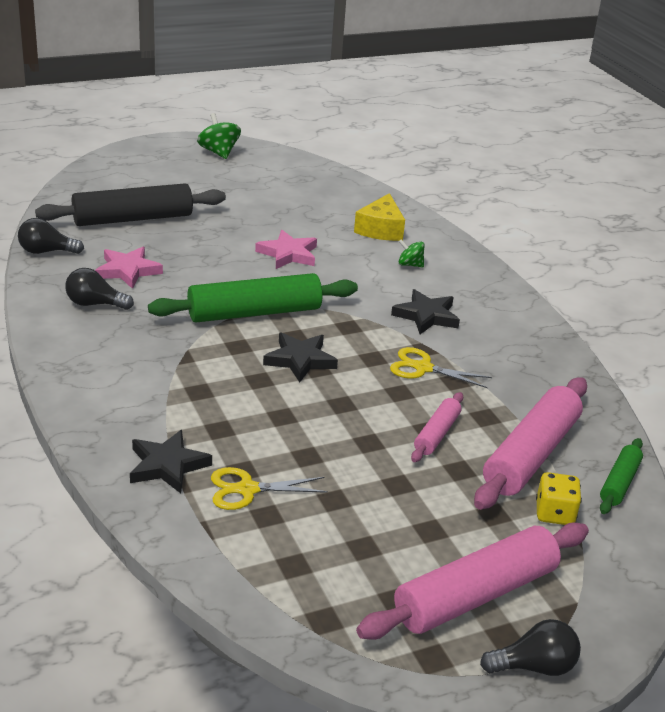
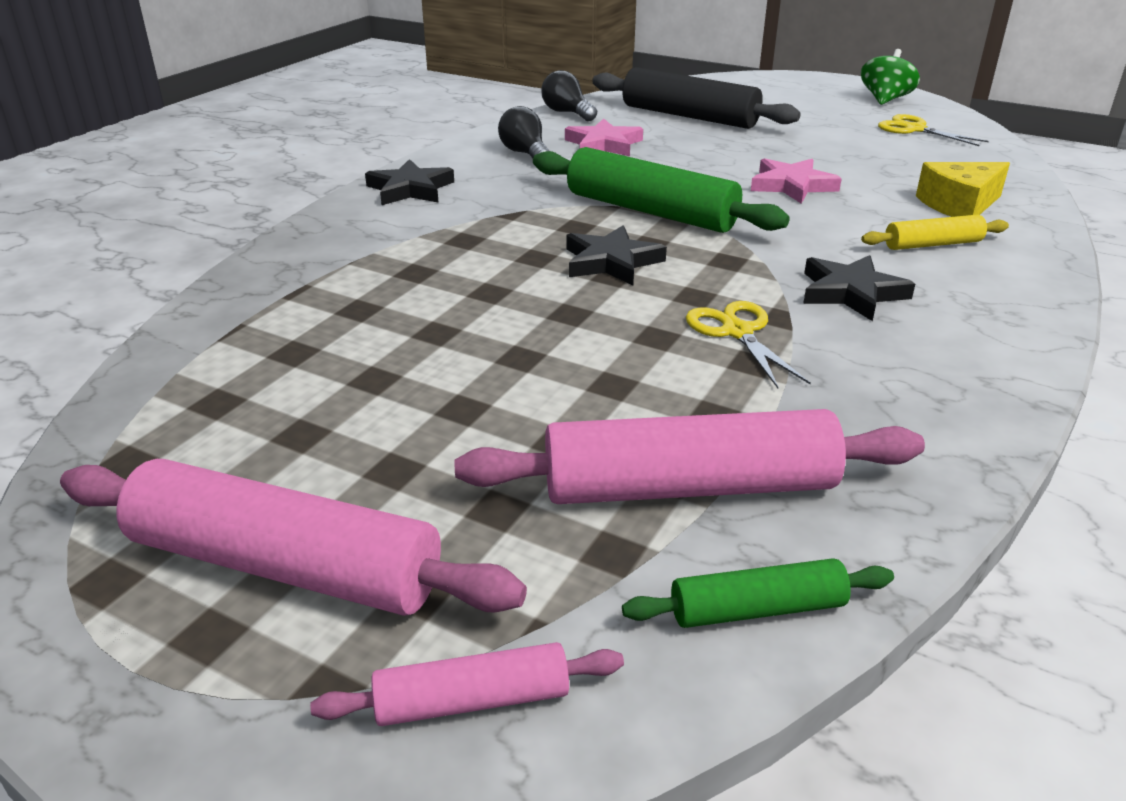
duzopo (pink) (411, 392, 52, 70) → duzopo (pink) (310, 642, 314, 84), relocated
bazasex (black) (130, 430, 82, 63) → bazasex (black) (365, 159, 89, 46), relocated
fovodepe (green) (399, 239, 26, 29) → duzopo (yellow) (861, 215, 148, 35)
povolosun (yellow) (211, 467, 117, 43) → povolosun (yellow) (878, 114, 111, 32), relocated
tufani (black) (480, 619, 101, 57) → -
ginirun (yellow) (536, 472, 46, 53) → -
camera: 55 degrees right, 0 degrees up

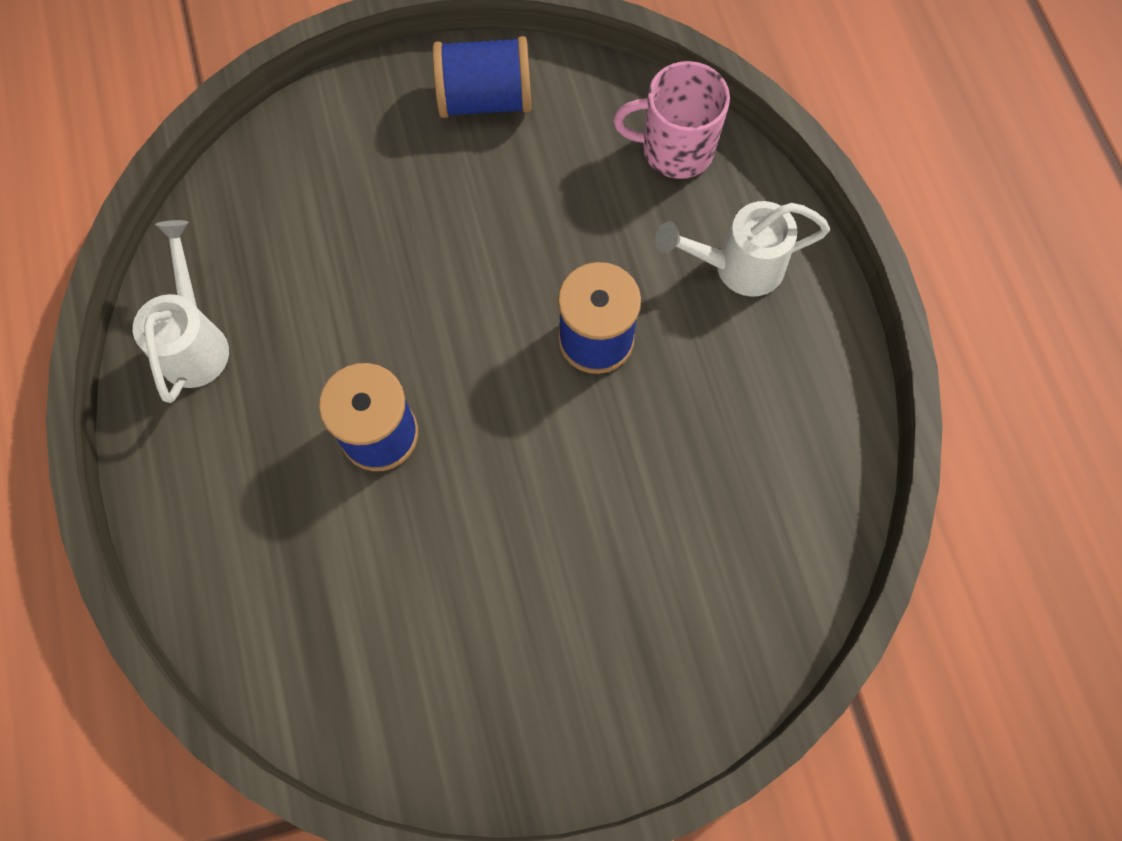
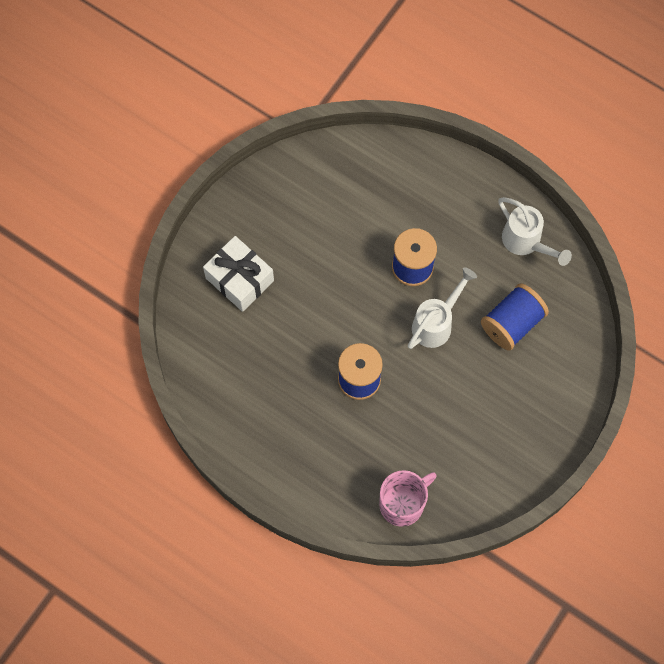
- → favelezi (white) (203, 236, 71, 76)
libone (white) (655, 201, 175, 96) → libone (white) (408, 267, 69, 82), relocated
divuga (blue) (433, 36, 98, 82) → divuga (blue) (481, 283, 68, 68), relocated
camera: 140 degrees right, 0 degrees up

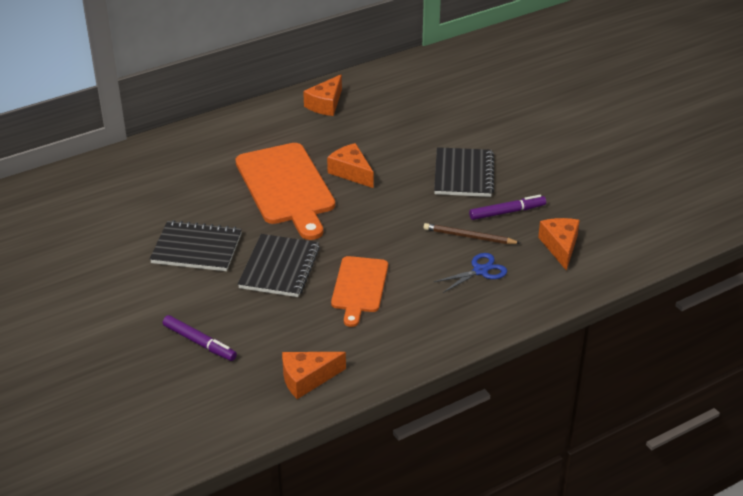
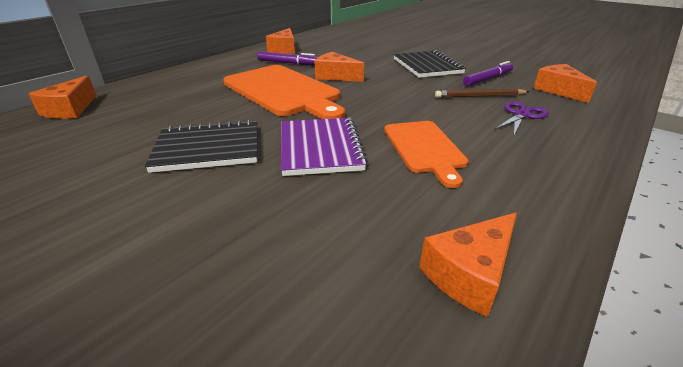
- → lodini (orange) (29, 75, 67, 44)
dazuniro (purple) (163, 315, 74, 46) → dazuniro (purple) (257, 52, 61, 13), relocated
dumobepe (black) (238, 234, 82, 63) → dumobepe (purple) (281, 118, 87, 58)
povolosun (blue) (434, 253, 73, 40) → povolosun (purple) (494, 101, 55, 34)
camera: 20 degrees left, 5 degrees down

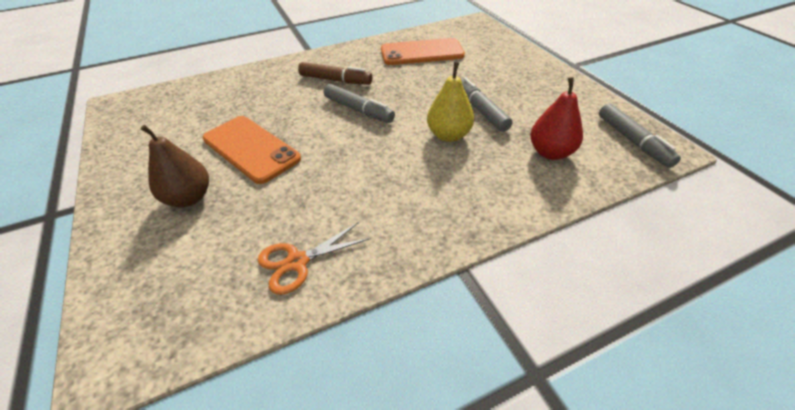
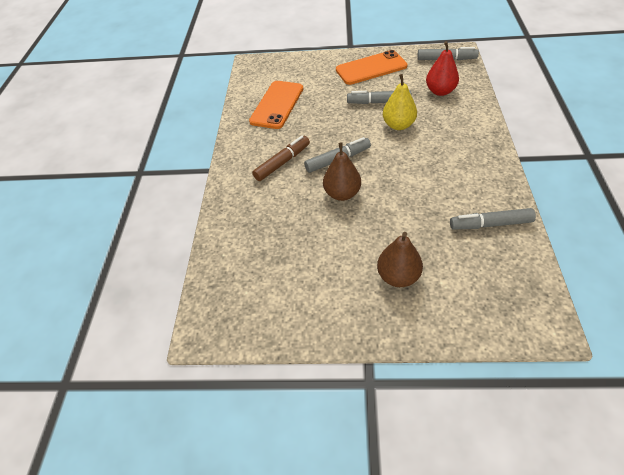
- → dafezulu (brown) (323, 142, 38, 59)
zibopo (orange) (202, 116, 99, 68) → zibopo (orange) (336, 50, 71, 35), relocated
povolosun (orange) (258, 222, 113, 73) → dazuniro (grey) (450, 208, 86, 22)
camera: 60 degrees left, 5 degrees up

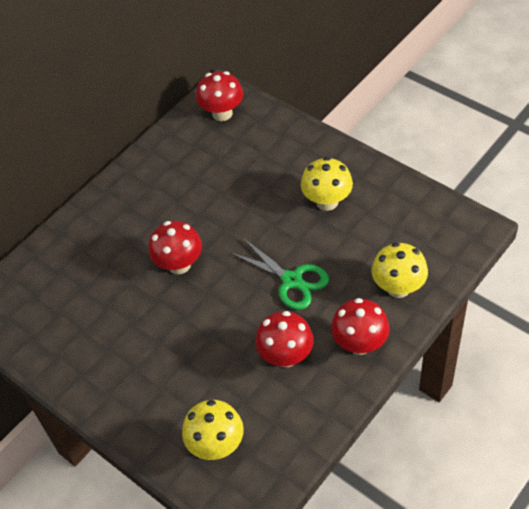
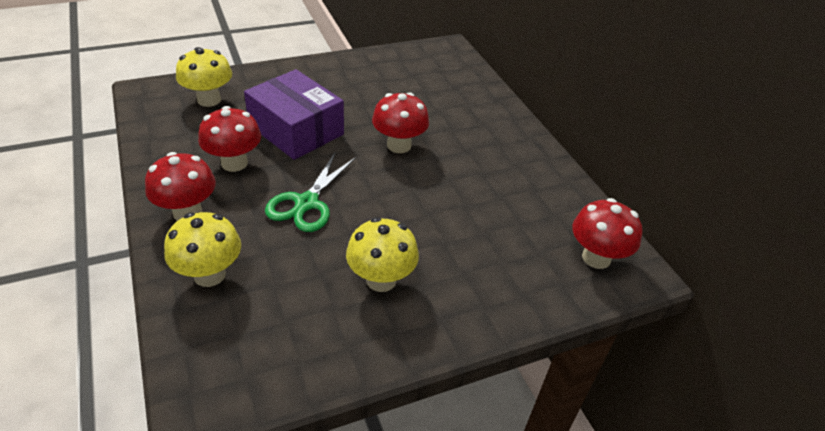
- → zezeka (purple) (244, 69, 100, 91)
povolosun (green) (231, 238, 98, 72) → povolosun (green) (265, 153, 91, 79), 45 degrees counterclockwise
camera: 110 degrees right, 10 degrees down

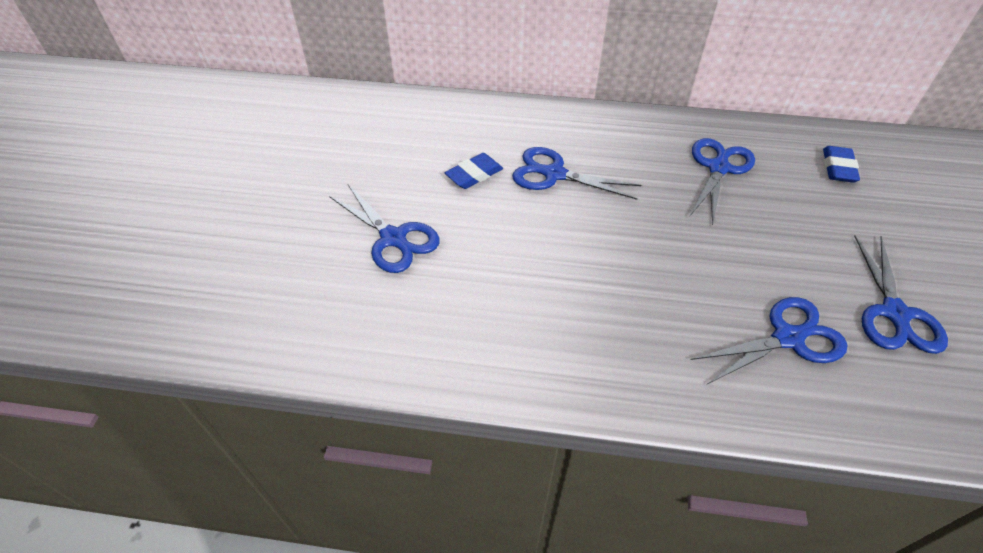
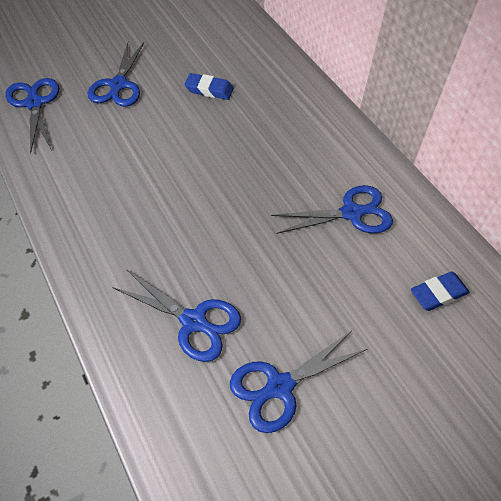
povolosun (blue) (512, 147, 129, 53) → povolosun (blue) (6, 78, 53, 75), relocated
camera: 50 degrees right, 5 degrees up

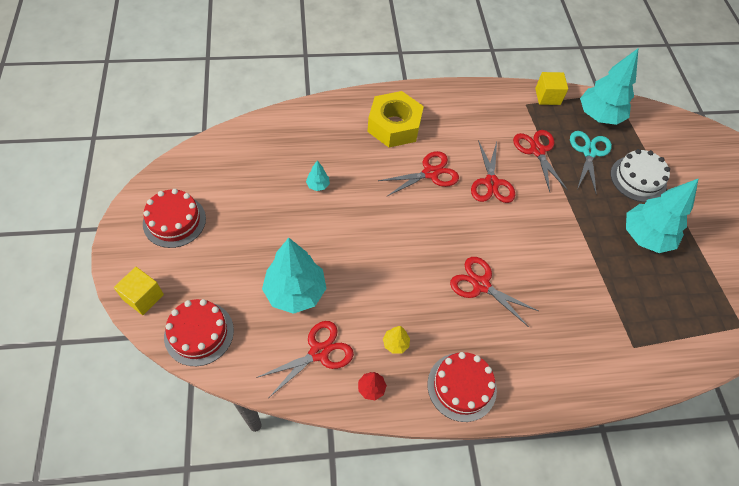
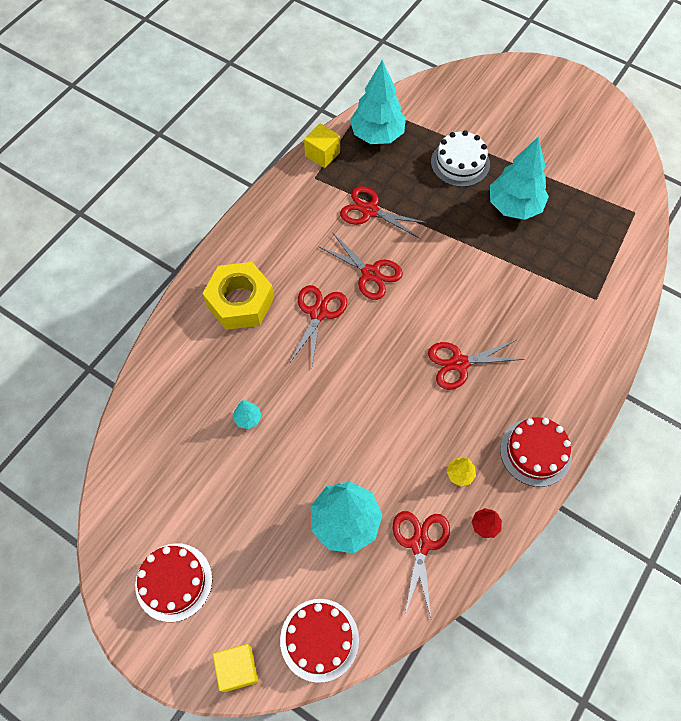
povolosun (turquoise) (570, 131, 42, 62) → -
camera: 45 degrees left, 5 degrees up

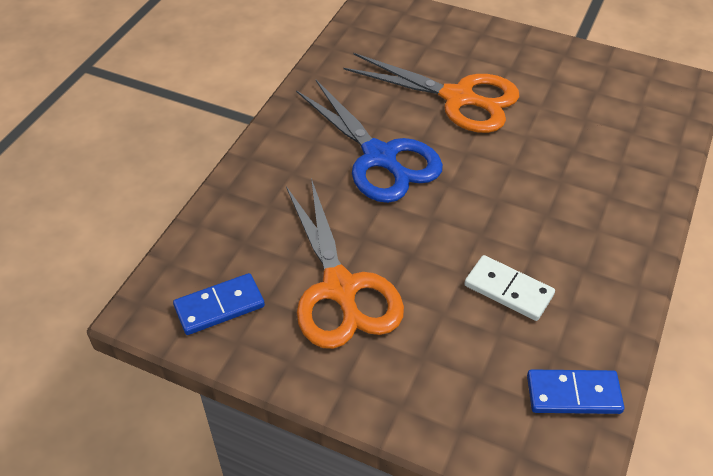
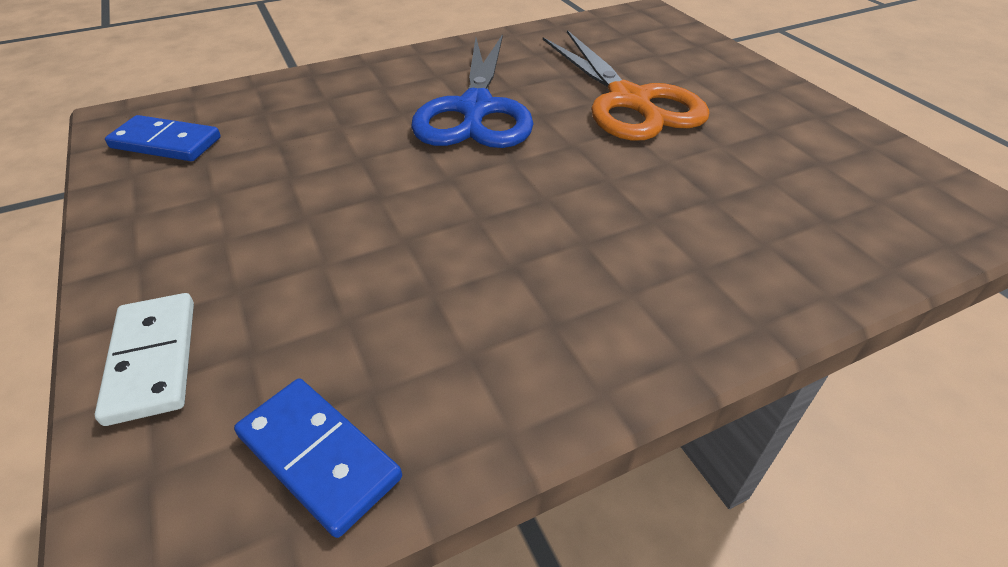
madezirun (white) (464, 255, 91, 66) → madezirun (white) (95, 293, 99, 133), relocated
povolosun (orange) (286, 178, 118, 171) → -
camera: 40 degrees right, 5 degrees down

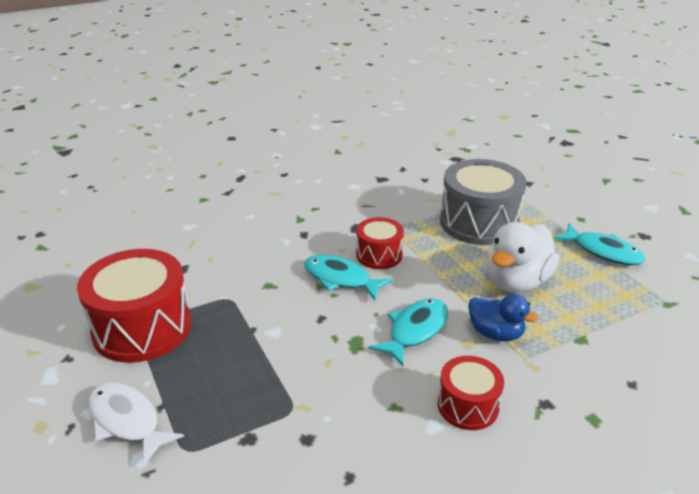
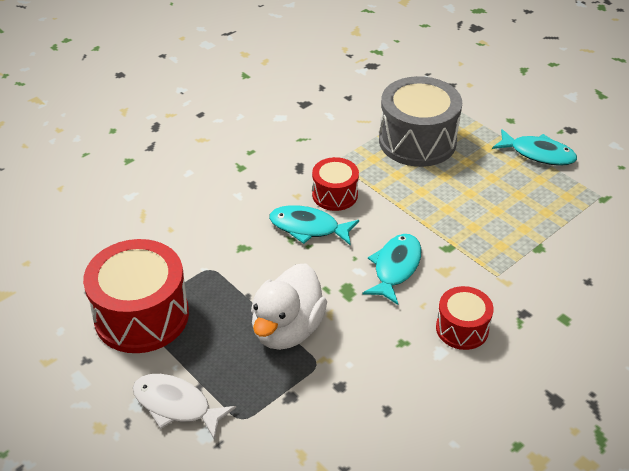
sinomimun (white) (487, 222, 72, 70) → sinomimun (white) (251, 263, 76, 87), relocated
sinomimun (blue) (468, 294, 71, 48) → -
camera: 15 degrees left, 10 degrees up

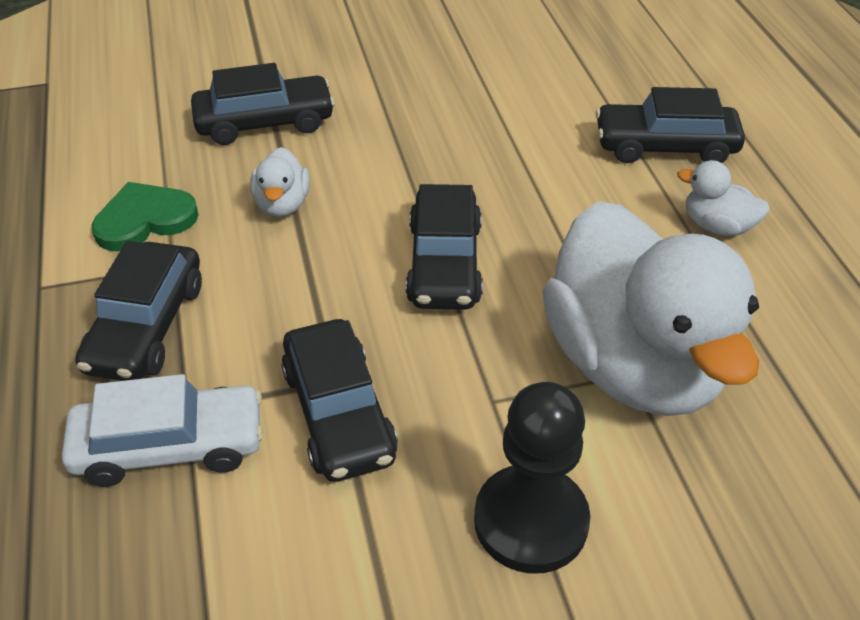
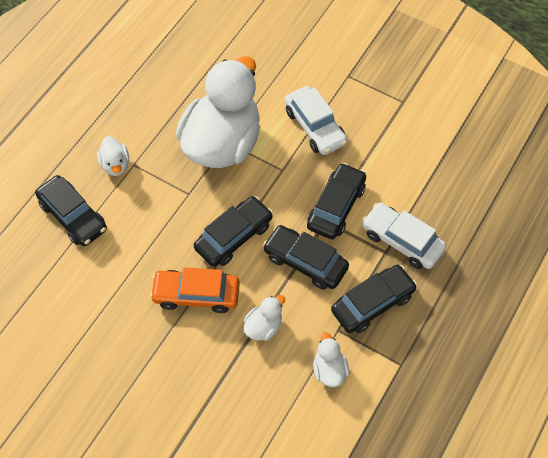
- → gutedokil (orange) (150, 267, 90, 46)
gutedokil (black) (191, 63, 144, 82) → gutedokil (black) (263, 225, 86, 65), relocated
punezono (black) (474, 382, 116, 192) → gutedokil (white) (285, 86, 62, 69)
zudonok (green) (91, 182, 108, 69) → sinomimun (white) (313, 332, 36, 55)
camera: 135 degrees left, 15 degrees up

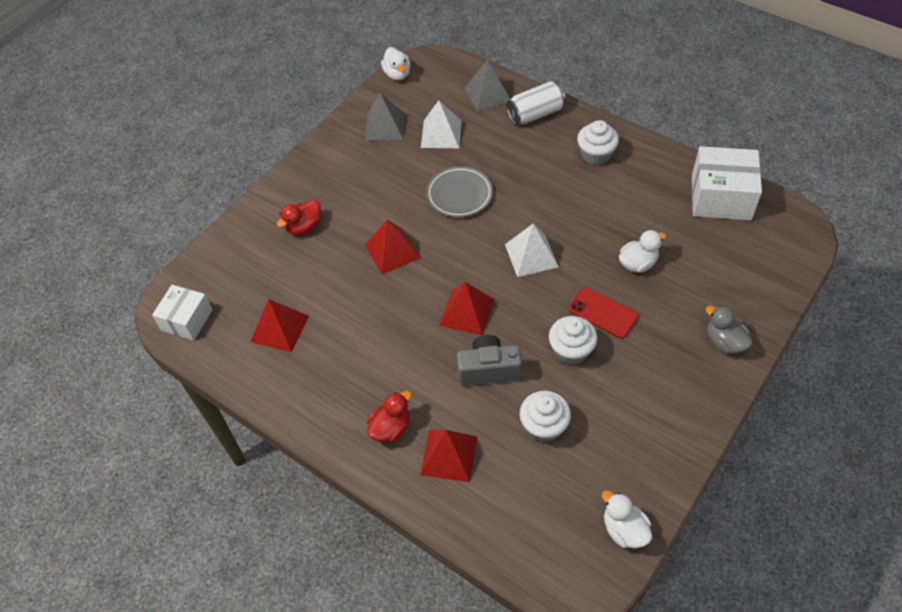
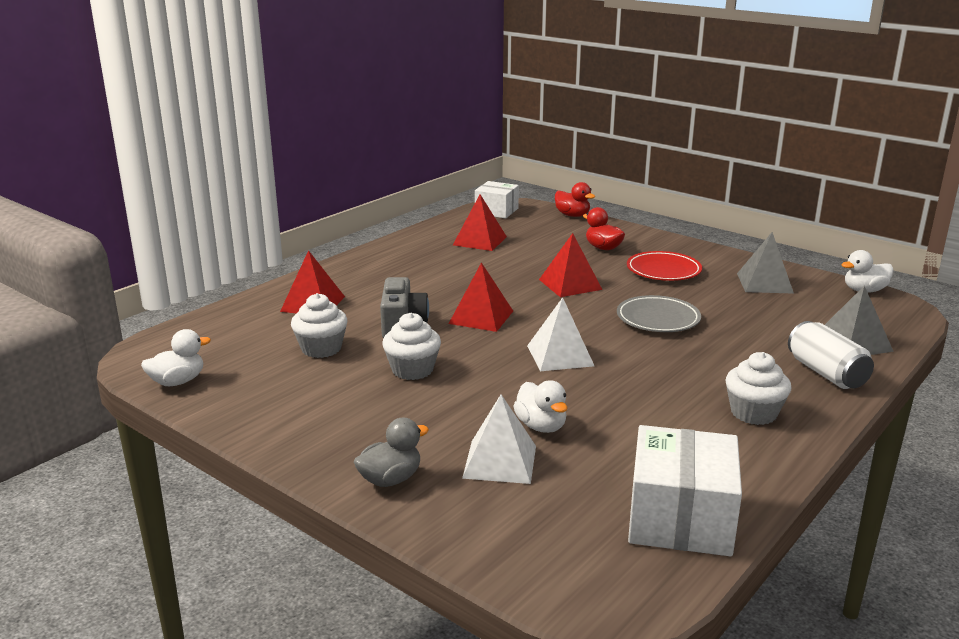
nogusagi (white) (421, 100, 41, 48) → nogusagi (white) (462, 395, 74, 89), relocated
sinomimun (red) (367, 391, 45, 52) → sinomimun (red) (555, 182, 40, 35), relocated
- → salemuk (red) (627, 251, 75, 30)
zibopo (red) (568, 287, 70, 51) → -
camera: 90 degrees right, 30 degrees down

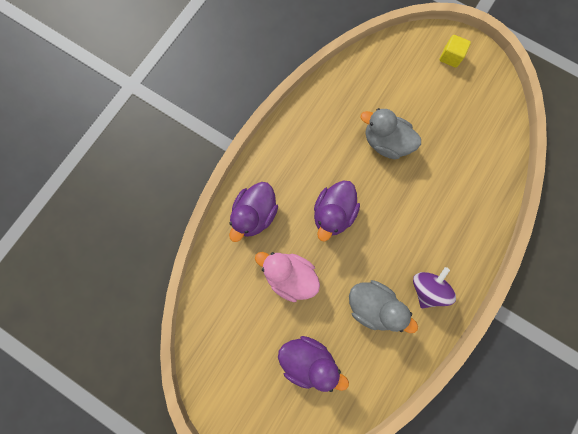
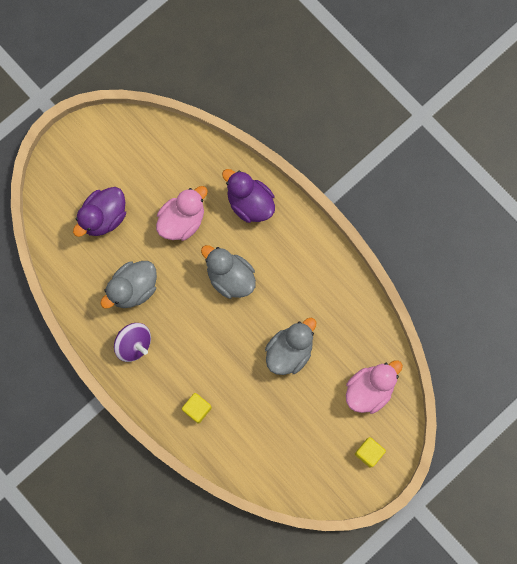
- → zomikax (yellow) (182, 393, 30, 31)
sinomimun (purple) (314, 180, 46, 61) → sinomimun (grey) (201, 245, 55, 54)
- → sinomimun (pink) (346, 360, 57, 54)
camera: 105 degrees right, 0 degrees up

